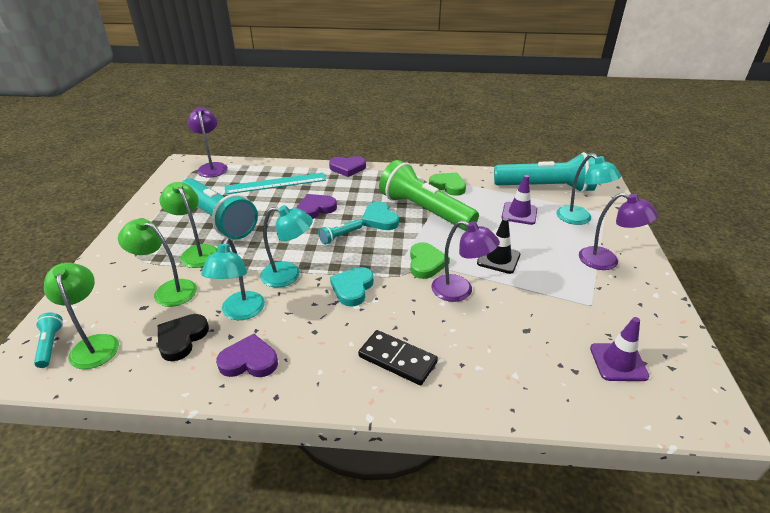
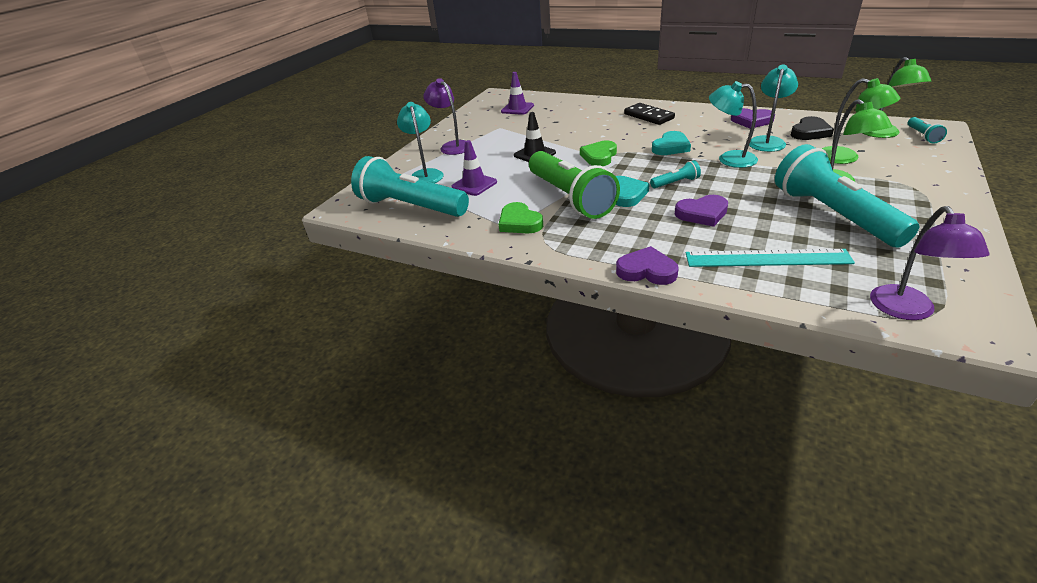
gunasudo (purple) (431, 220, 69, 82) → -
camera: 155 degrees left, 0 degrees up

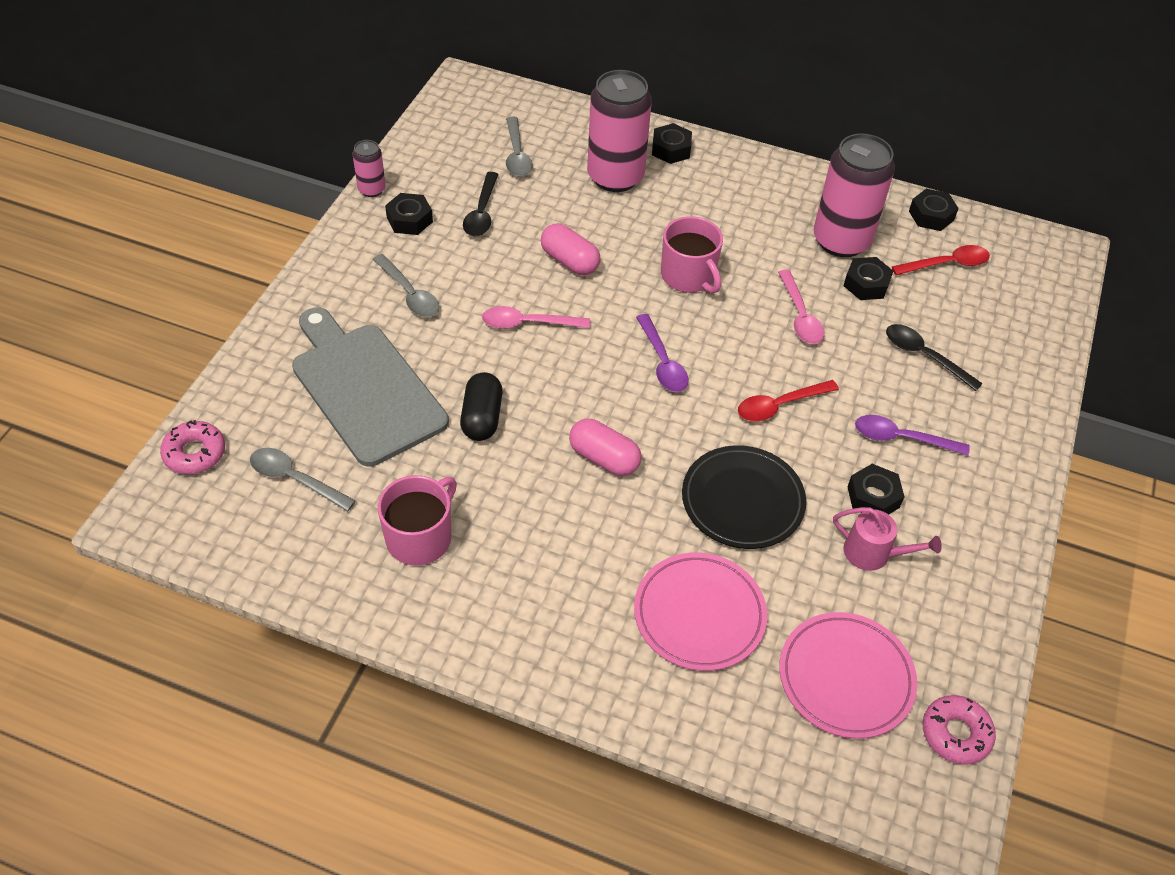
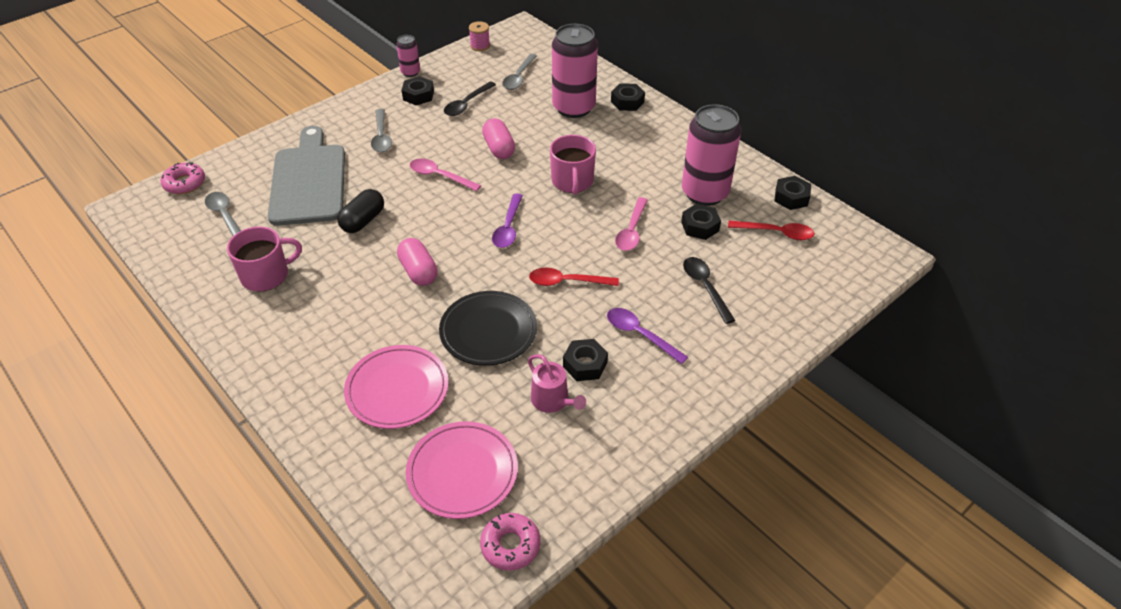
- → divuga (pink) (469, 21, 21, 30)
camera: 30 degrees right, 5 degrees down

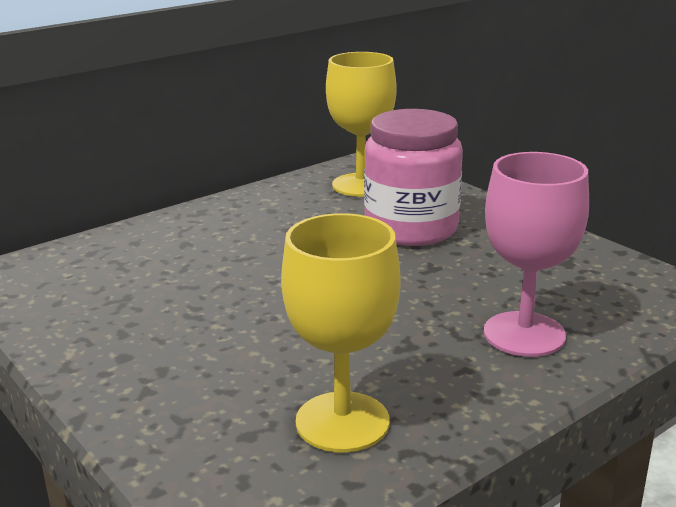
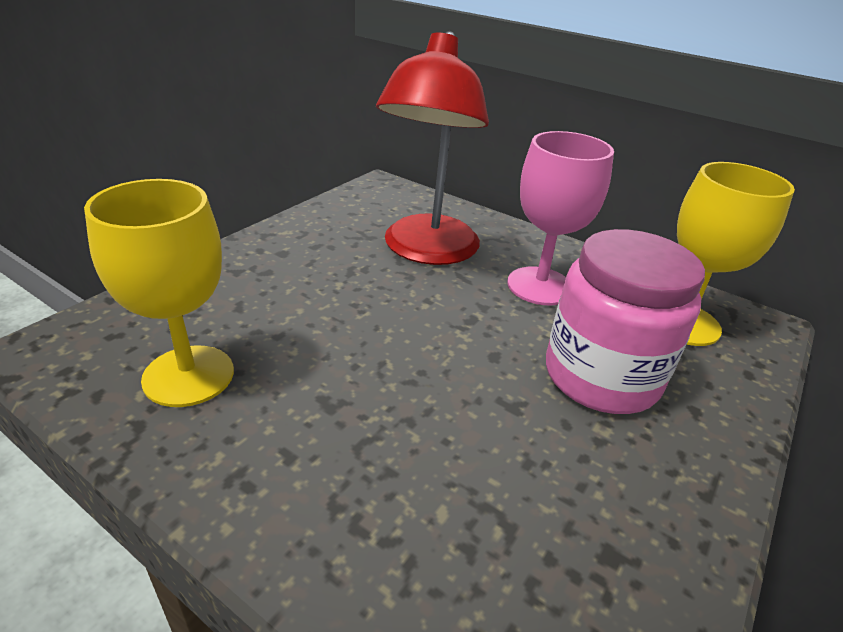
- → gunasudo (red) (376, 31, 113, 234)
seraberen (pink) (484, 152, 105, 205) → seraberen (pink) (507, 131, 107, 174), relocated
camera: 70 degrees right, 10 degrees up

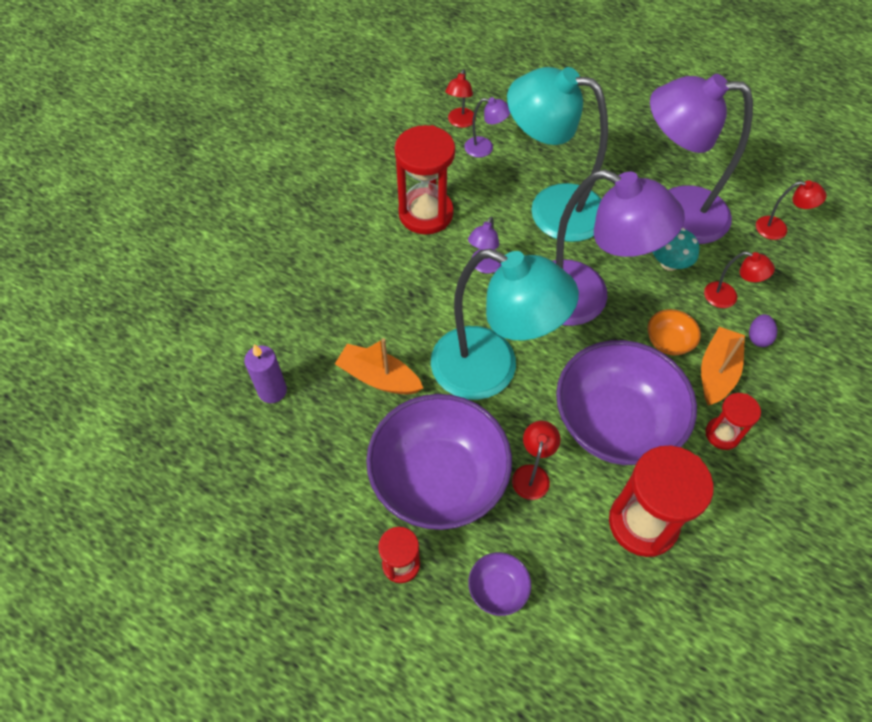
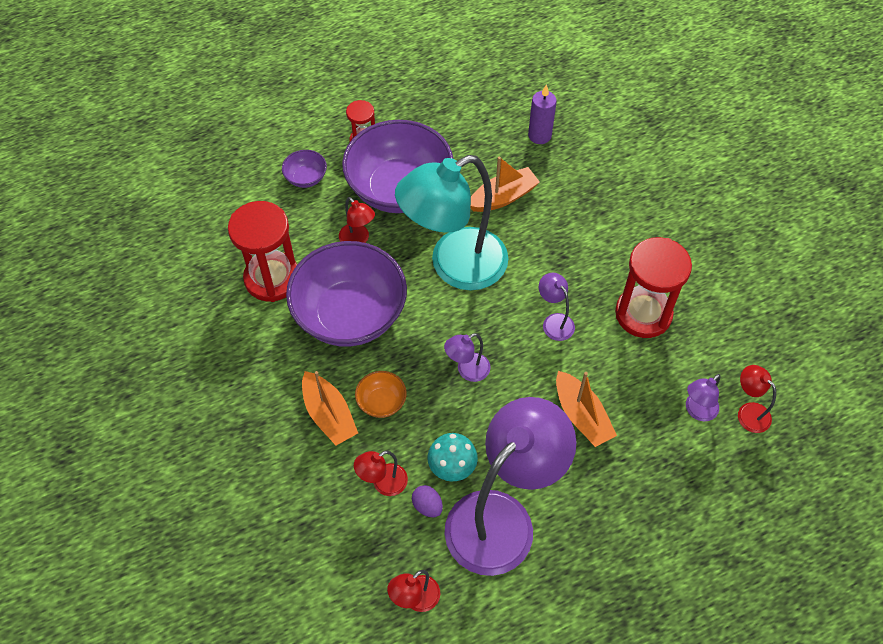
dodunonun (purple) (749, 314, 28, 33) → dodunonun (purple) (412, 485, 31, 32), relocated
gunasudo (purple) (553, 169, 132, 157) → gunasudo (purple) (444, 333, 47, 49), x0.40
gunasudo (turquoise) (507, 67, 101, 175) → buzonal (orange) (556, 371, 61, 76)
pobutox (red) (705, 393, 56, 57) → -
camera: 125 degrees right, 0 degrees up

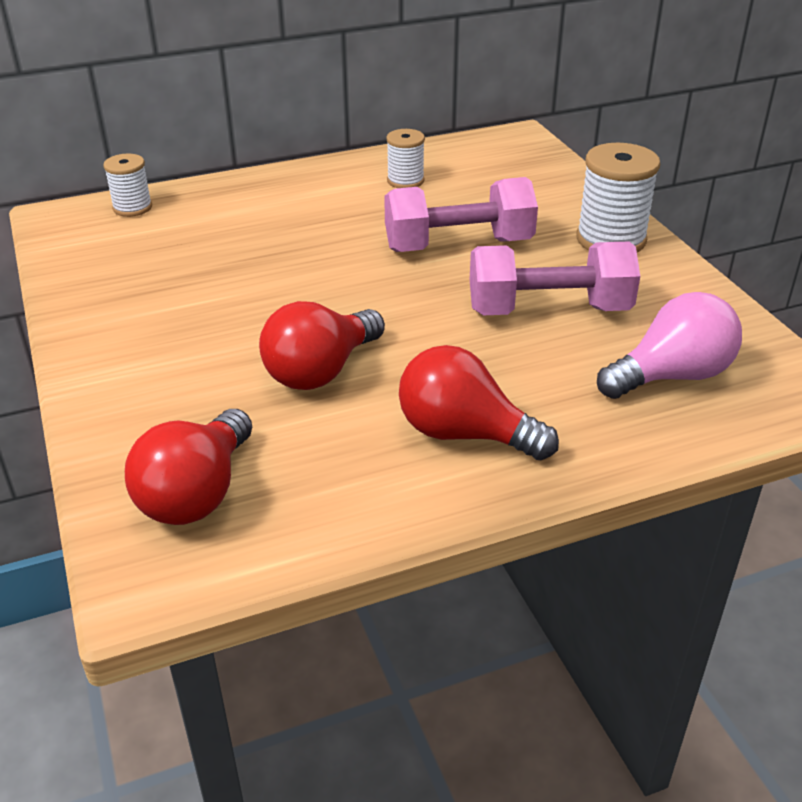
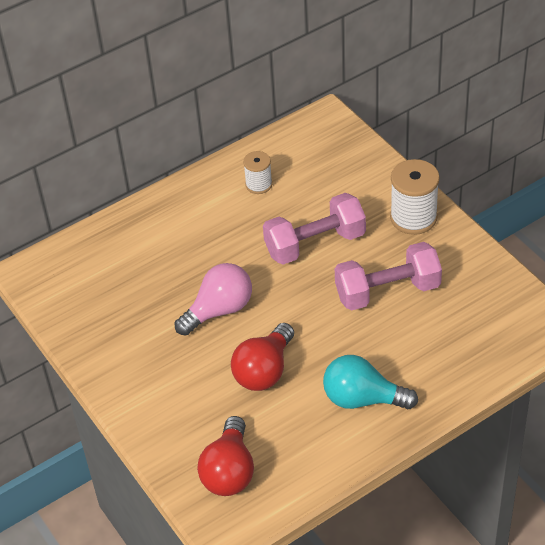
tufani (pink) (597, 292, 145, 107) → tufani (pink) (175, 263, 77, 72), relocated
tufani (red) (399, 345, 160, 115) → tufani (turquoise) (323, 355, 95, 54)
divuga (white) (103, 154, 49, 63) → -
camera: 10 degrees left, 10 degrees up

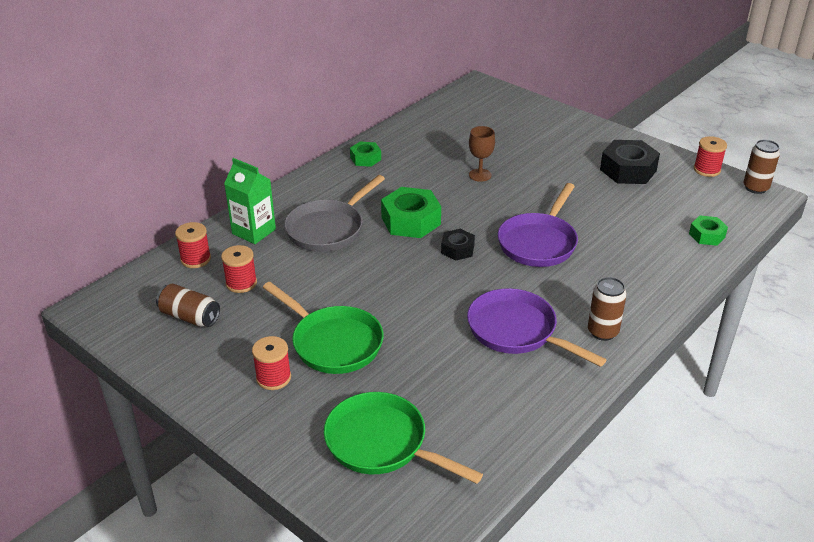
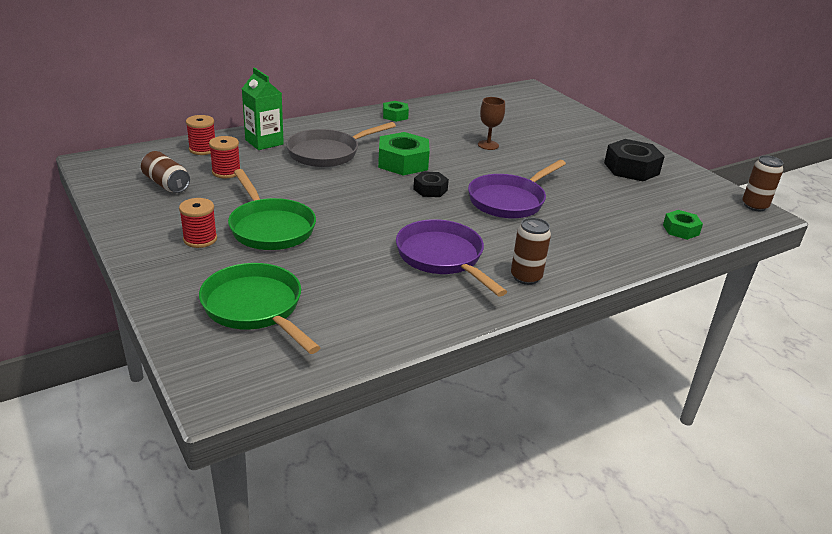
divuga (red) (694, 136, 33, 41) → -
camera: 15 degrees right, 5 degrees down

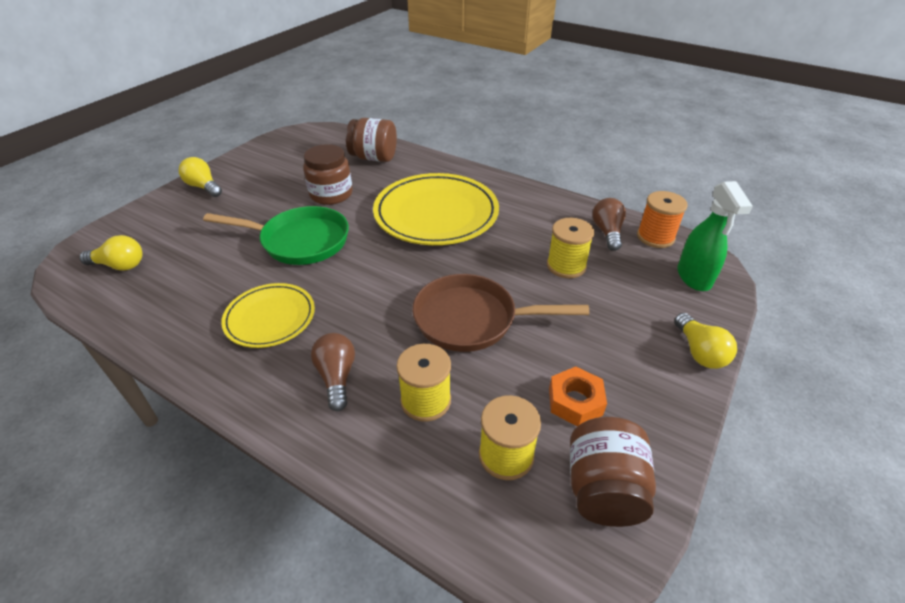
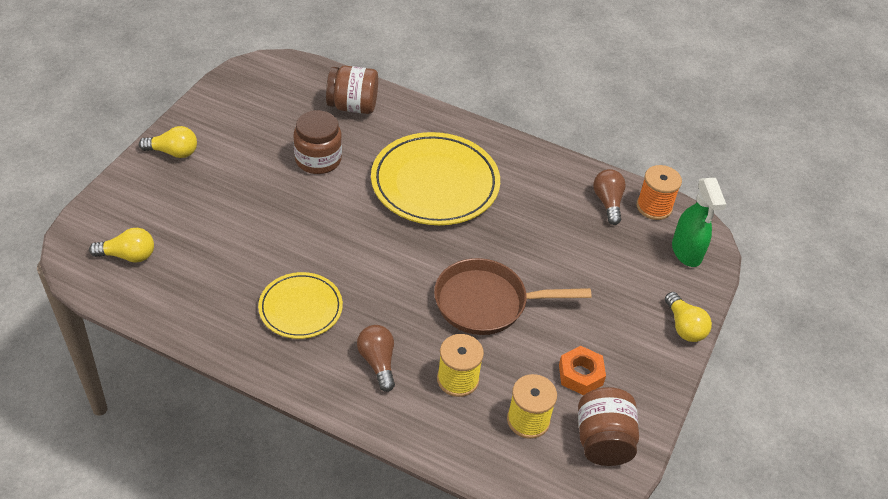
tufani (yellow) (179, 157, 43, 40) → tufani (yellow) (139, 126, 58, 32), 150 degrees clockwise
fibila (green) (203, 206, 146, 59) → -
divuga (yellow) (547, 218, 47, 60) → -
camera: 10 degrees left, 5 degrees up

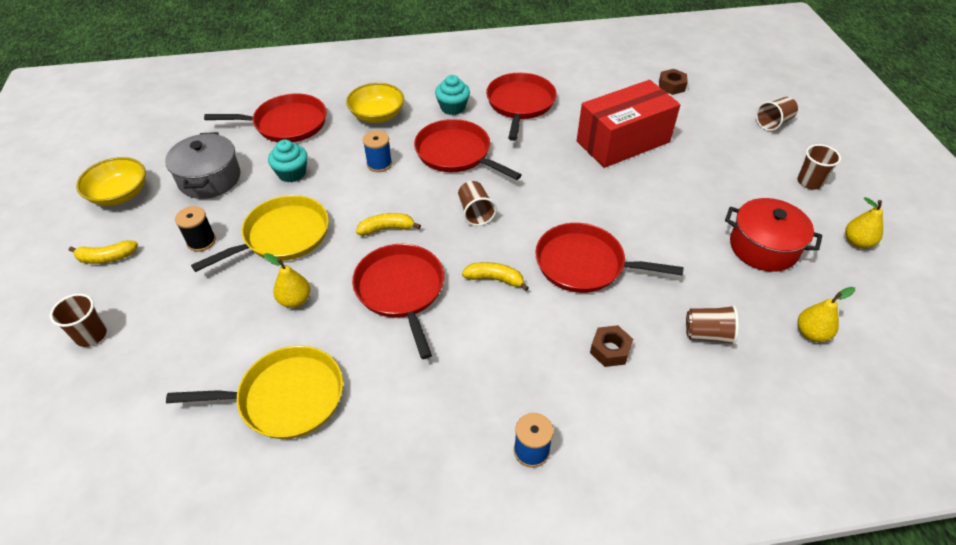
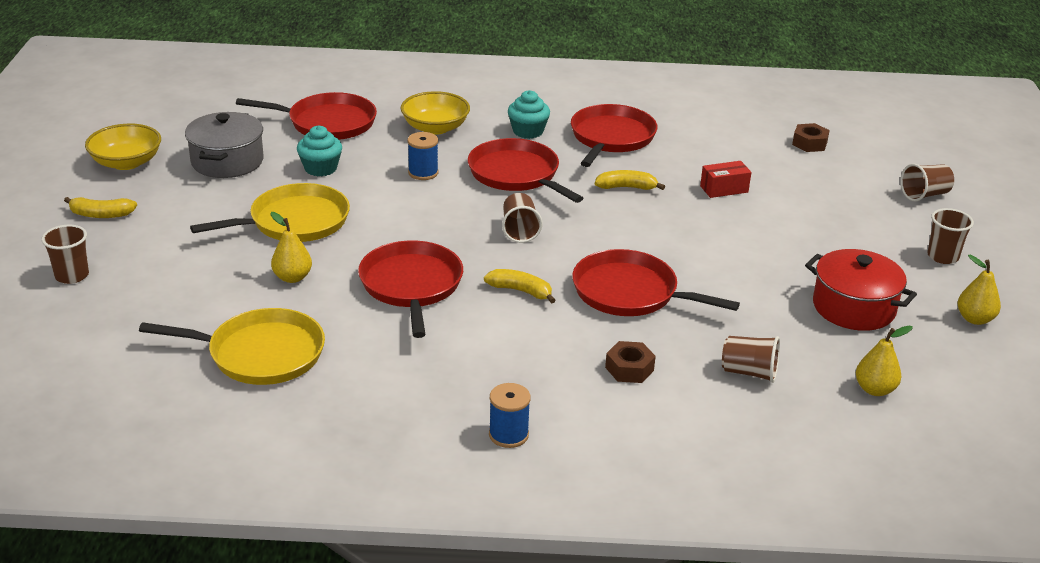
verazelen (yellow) (356, 213, 65, 23) → verazelen (yellow) (595, 170, 70, 20), relocated
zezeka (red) (577, 80, 103, 88) → zezeka (red) (700, 161, 51, 37), x0.41
divuga (black) (175, 206, 41, 46) → -
camera: 10 degrees right, 15 degrees down

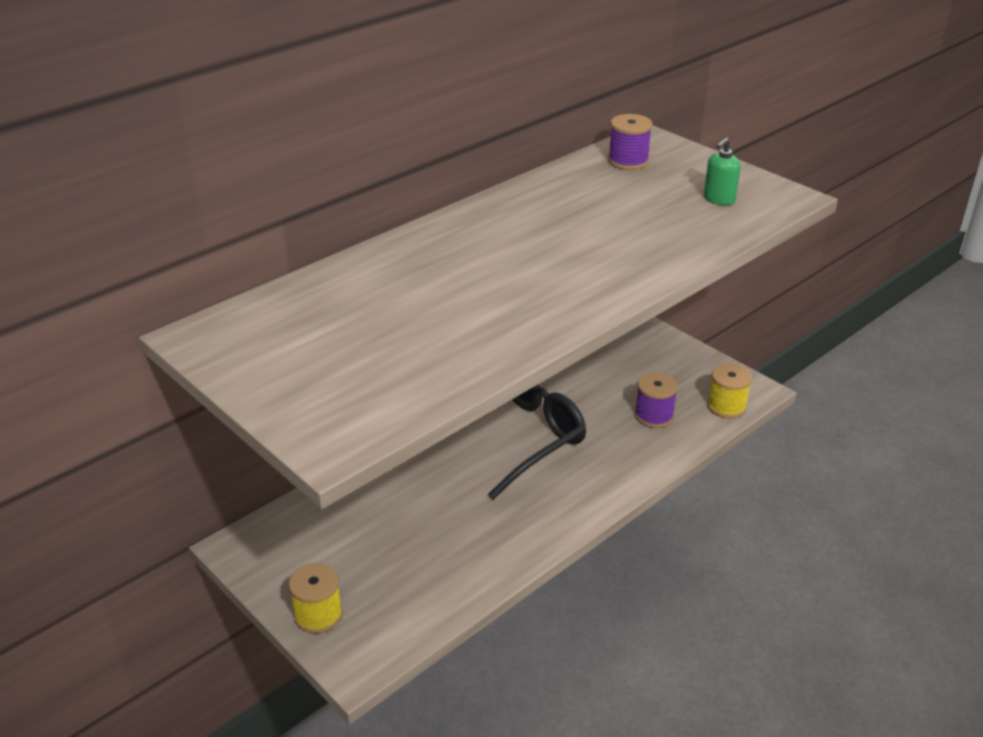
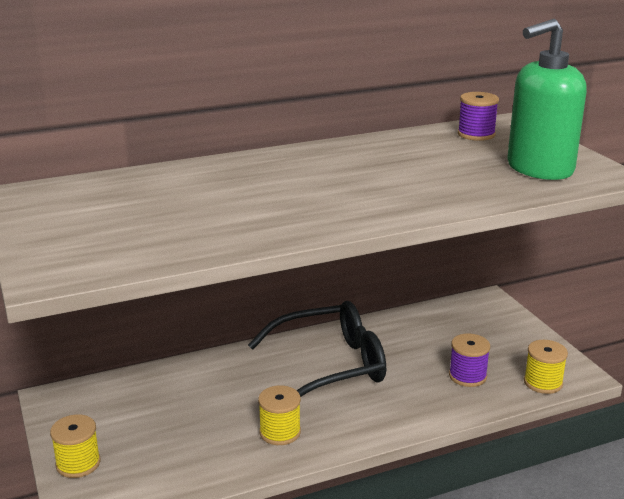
- → divuga (yellow) (258, 385, 43, 60)
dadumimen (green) (704, 138, 37, 67) → dadumimen (green) (508, 19, 79, 161), x2.32
camera: 20 degrees right, 10 degrees down

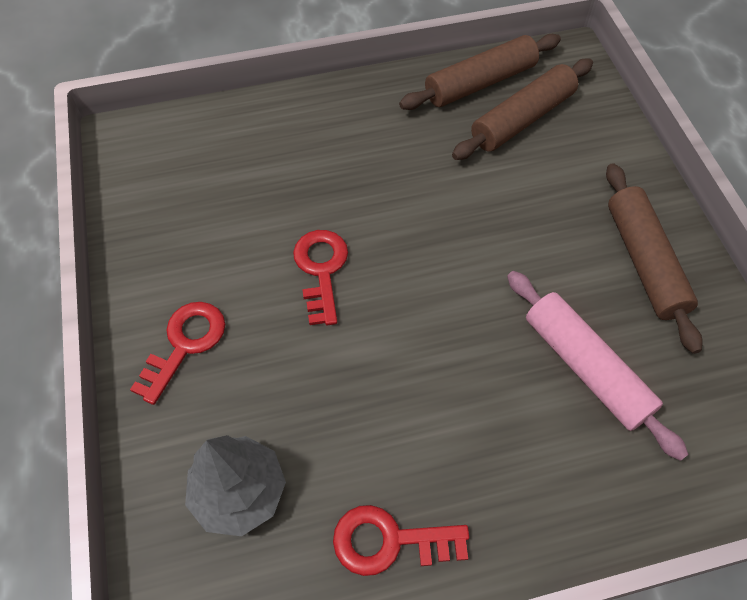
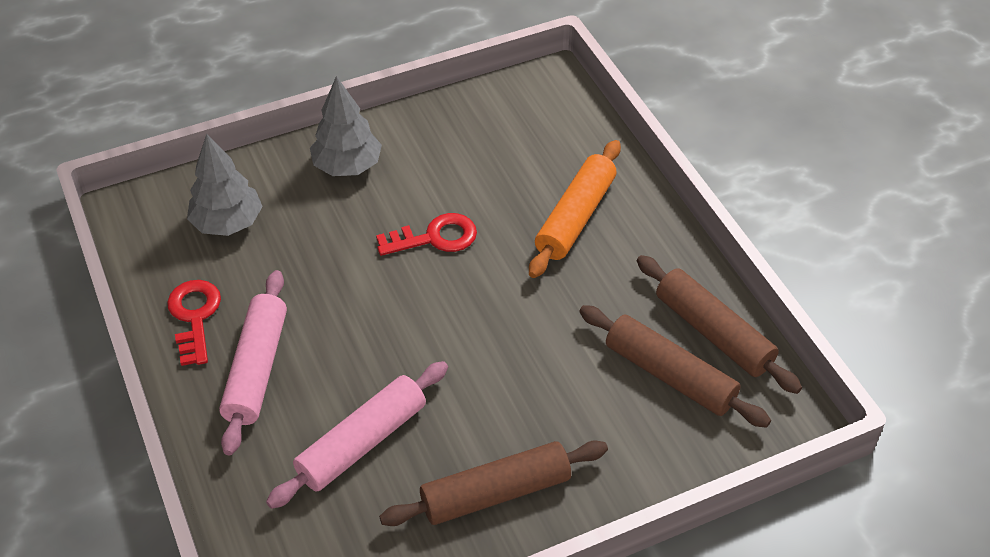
- → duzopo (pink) (219, 270, 68, 185)
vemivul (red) (130, 302, 95, 103) → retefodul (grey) (310, 76, 72, 100)
- → duzopo (orange) (529, 140, 92, 138)
camera: 80 degrees right, 10 degrees down

